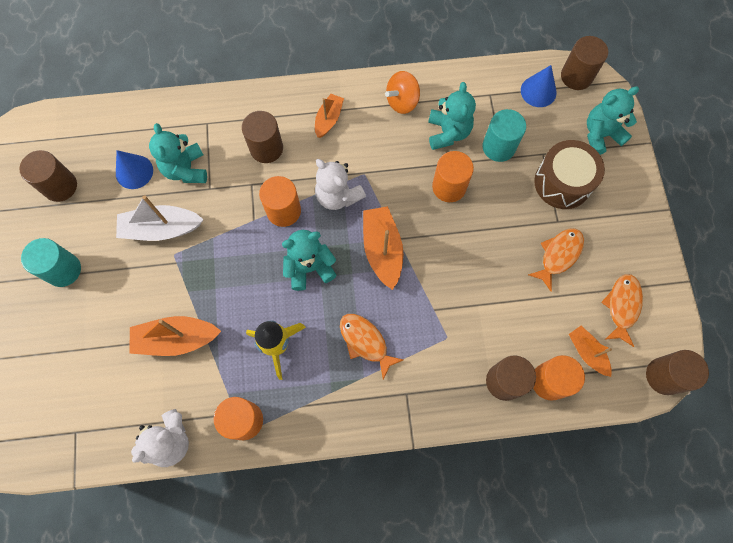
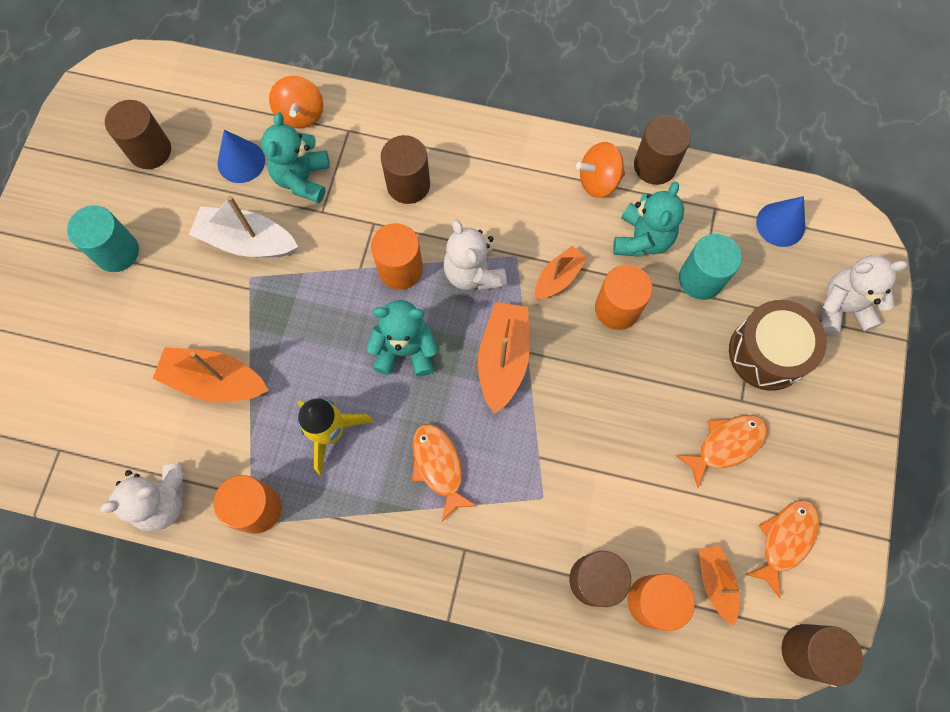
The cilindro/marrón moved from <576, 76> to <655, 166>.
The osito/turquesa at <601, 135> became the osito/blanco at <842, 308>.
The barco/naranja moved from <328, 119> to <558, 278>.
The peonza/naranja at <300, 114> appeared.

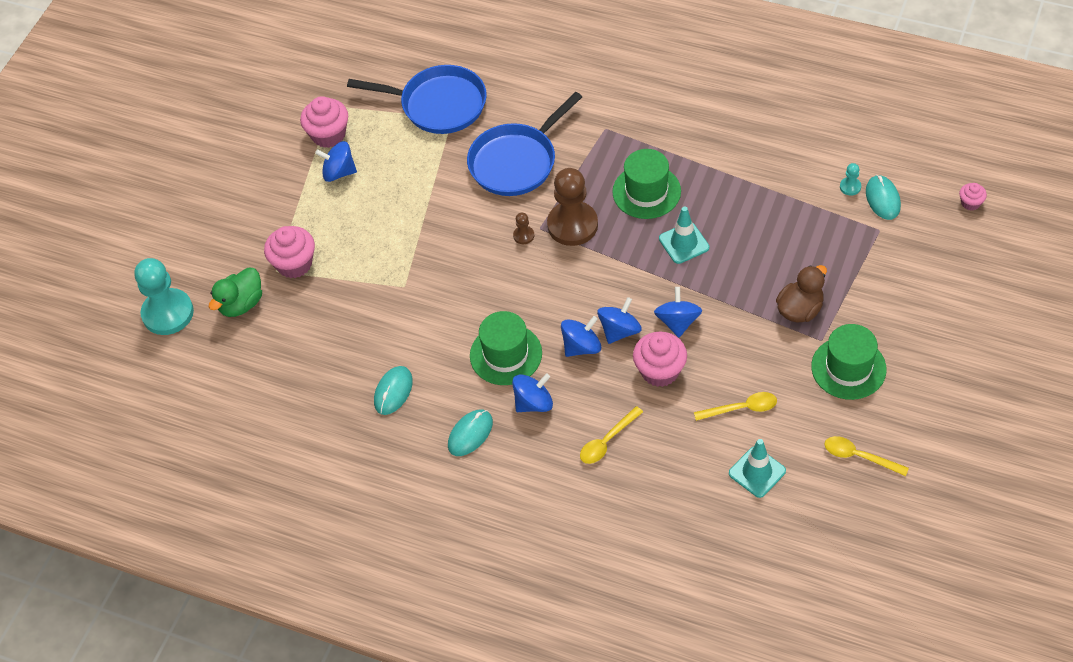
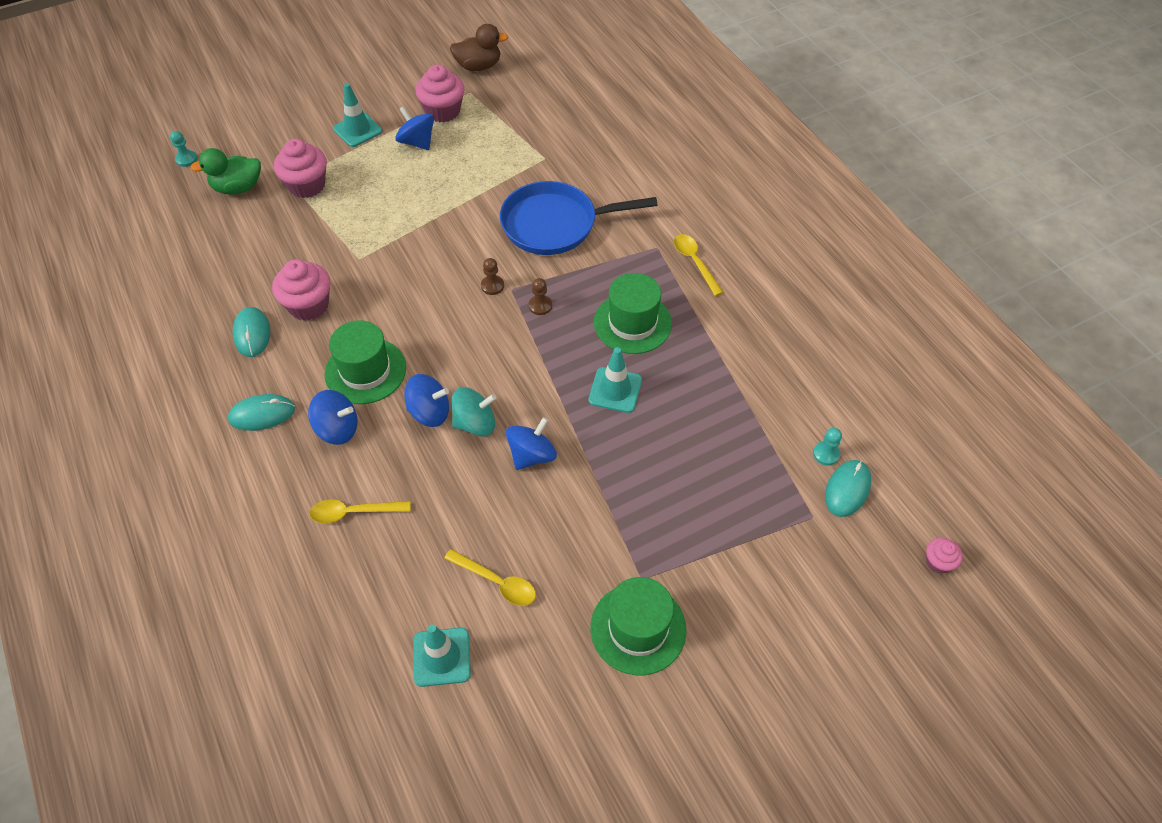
The sartén/azul at <438, 105> disappeared.
The peón/marrón at <572, 225> changed to 0.42 times the size.
The peón/turquesa at <168, 313> changed to 0.42 times the size.
The pato/marrón moved from <800, 309> to <478, 66>.
The peonza/azul at <619, 331> became the peonza/turquesa at <475, 423>.
The magdalena/rosa moved from <660, 371> to <308, 305>.
The ratón/turquesa at <393, 391> turned 75 degrees counterclockwise.
The cuchara/amarillo moved from <859, 456> to <695, 262>.
The cono de tráfico/turquesa at <357, 130> appeared.

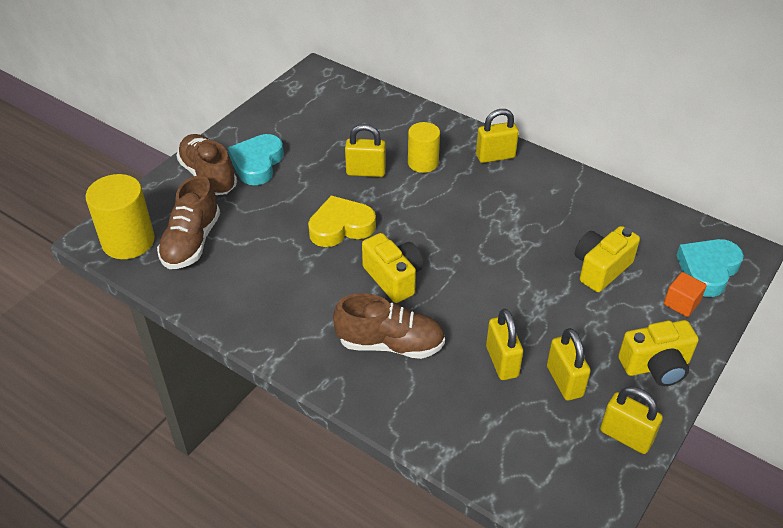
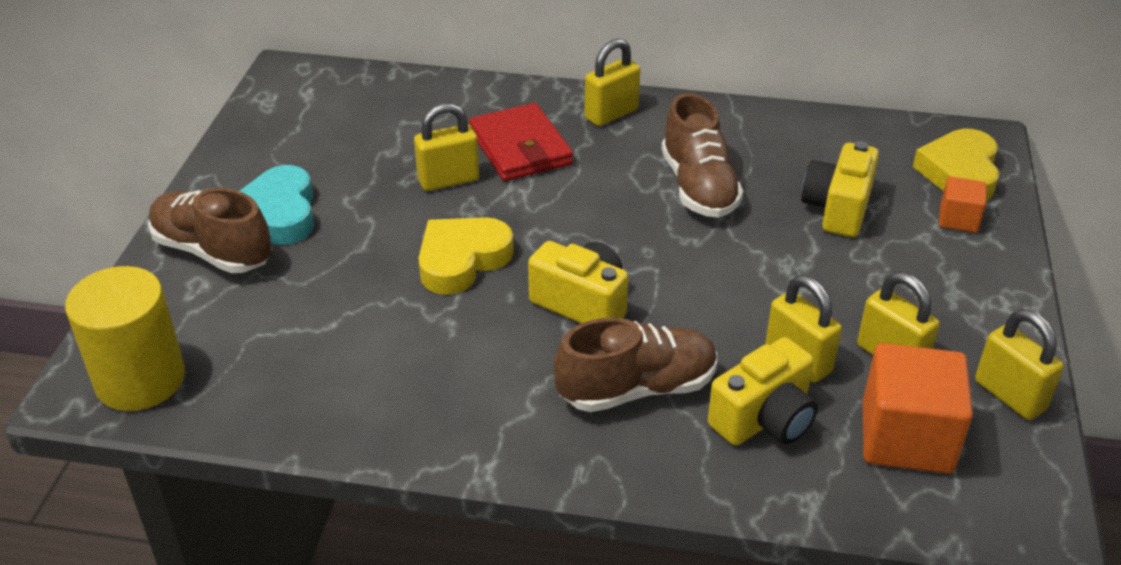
The cilindro/amarillo at <423, 163> was replaced by the cartera/rojo at <520, 147>.
The zapato/marrón moved from <191, 242> to <698, 187>.
The corazón/turquesa at <707, 270> became the corazón/amarillo at <959, 173>.
The cámara/amarillo moved from <656, 366> to <764, 419>.
The candado/amarillo at <626, 436> turned 45 degrees clockwise.
The cubo/naranja at <906, 438> appeared.

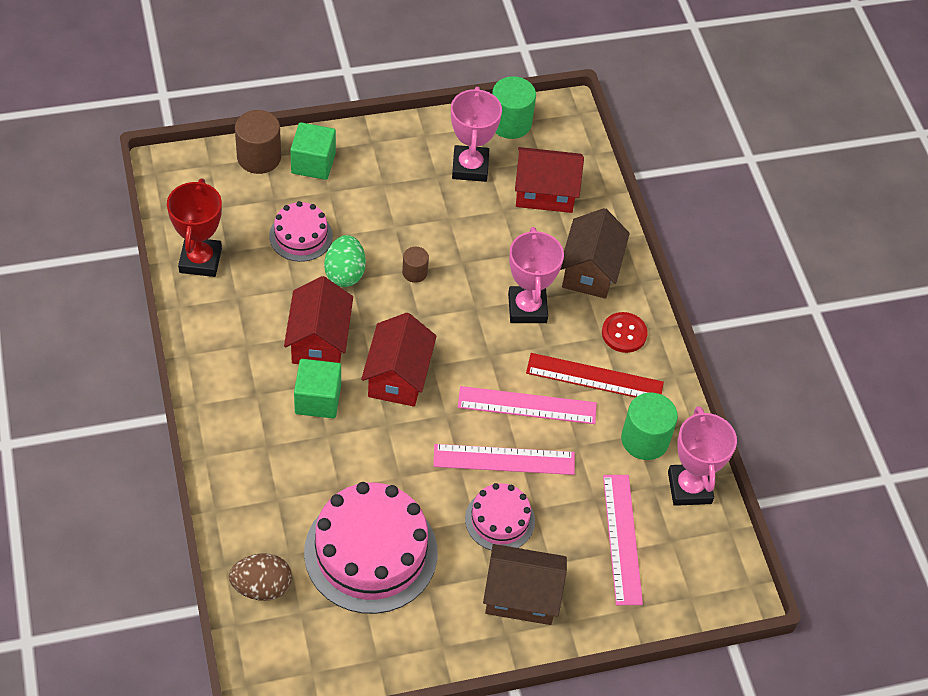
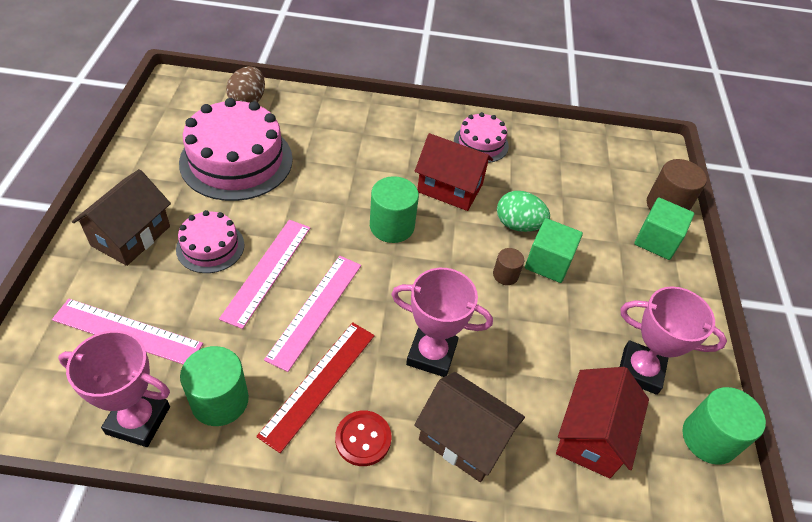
The trofeo/rojo at <200, 260> disappeared.
The tarta/rosa moved from <301, 236> to <481, 143>.
The casa/rojo at <398, 376> was replaced by the cilindro/verde at <392, 226>.
The cubo/verde moved from <318, 399> to <548, 263>.

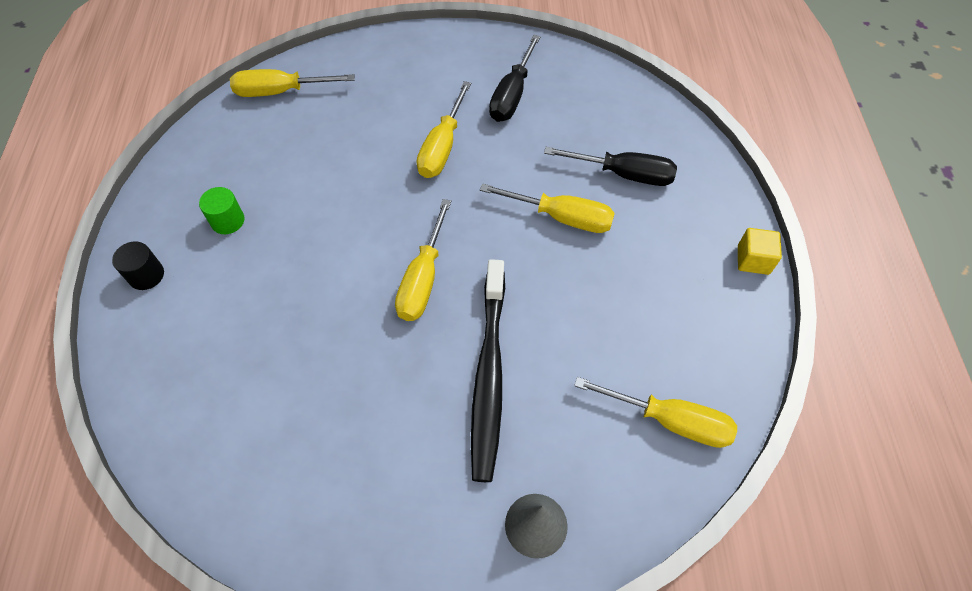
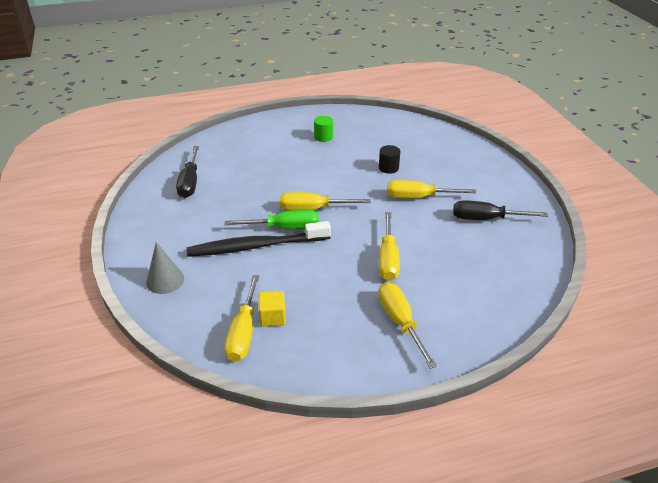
The destornillador/amarillo moved from <281, 91> to <400, 322>.
The destornillador/negro moved from <623, 174> to <190, 182>.
The cubo/amarillo moved from <753, 260> to <272, 317>.
The cilindro/negro moved from <146, 275> to <388, 168>.
The destornillador/verde at <284, 228> appeared.

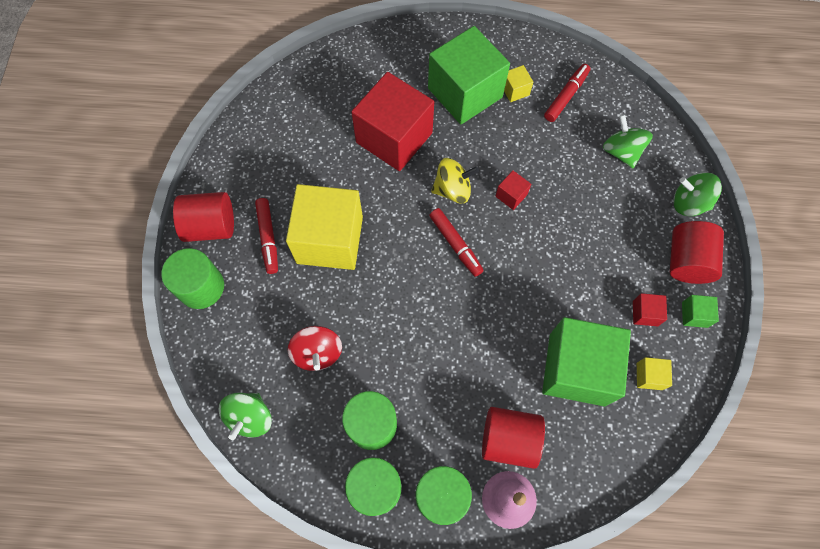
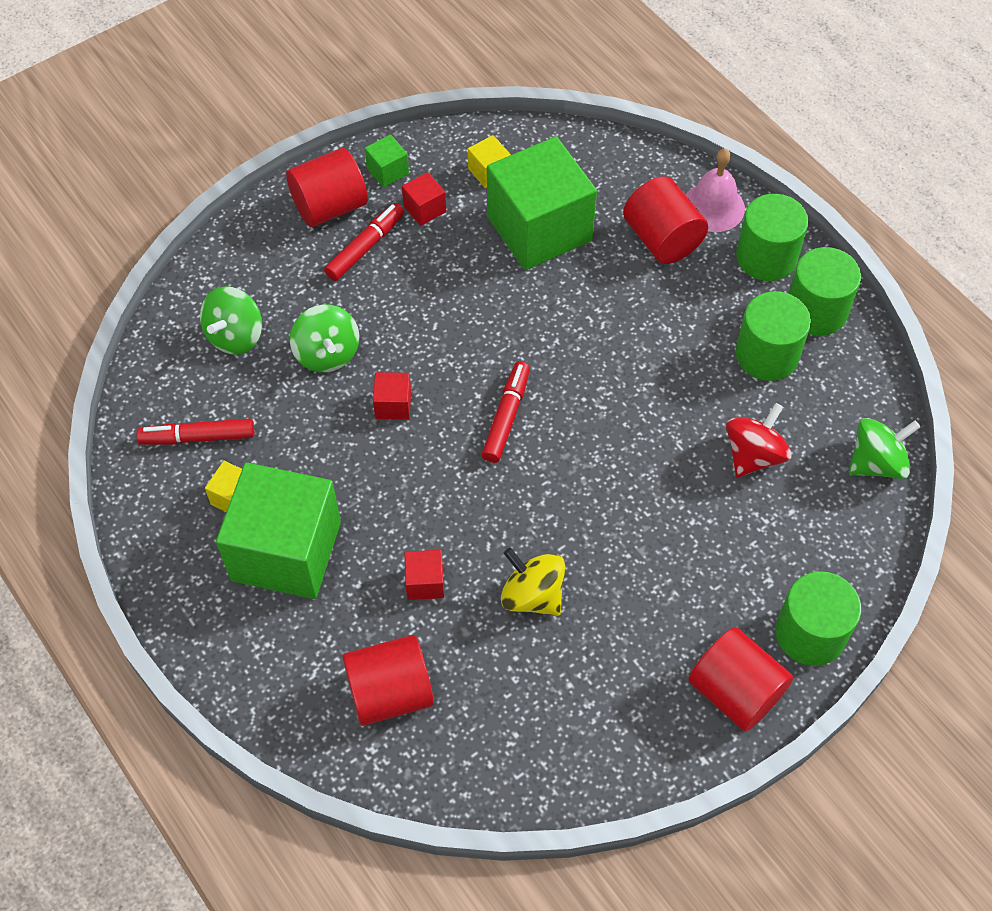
The cubo/rojo at <394, 137> changed to 0.40 times the size.
The peonza/amarillo moved from <452, 189> to <532, 595>.
The peonza/verde moved from <689, 203> to <327, 353>.
The cubo/amarillo at <330, 240> disappeared.
The rotulador/rojo moved from <268, 238> to <365, 247>.
The cilindro/rojo at <390, 692> appeared.

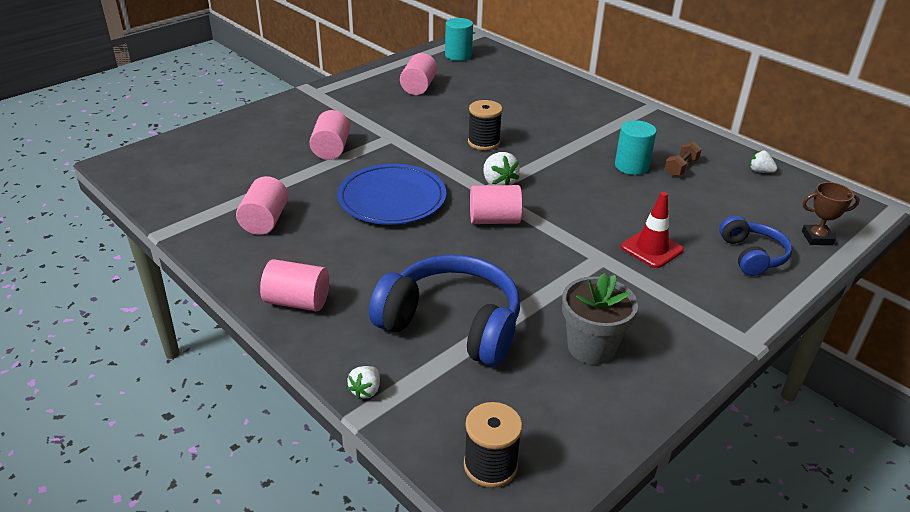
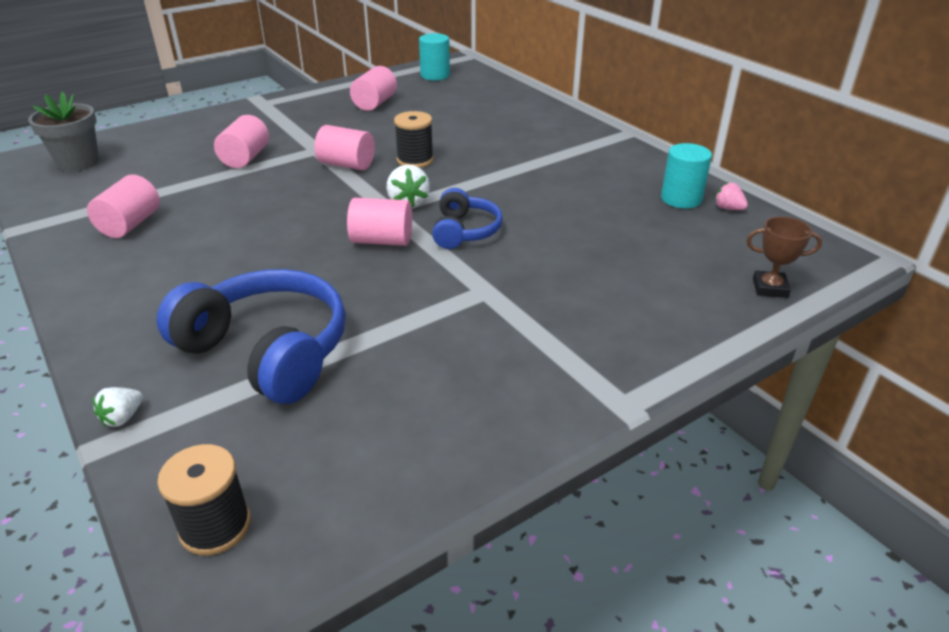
The cilindro/turquesa moved from <631, 166> to <681, 199>.
The mancuerna/marrón at <681, 167> disappeared.
The fresa/blanco at <760, 171> became the fresa/rosa at <728, 208>.
The plato/azul at <392, 198> disappeared.
The cono de tráfico/rojo at <651, 248> disappeared.
The auriculares/azul moved from <752, 255> to <465, 231>.
The cilindro/rosa moved from <297, 301> to <347, 164>.
The maceta/gris moved from <591, 347> to <78, 162>.

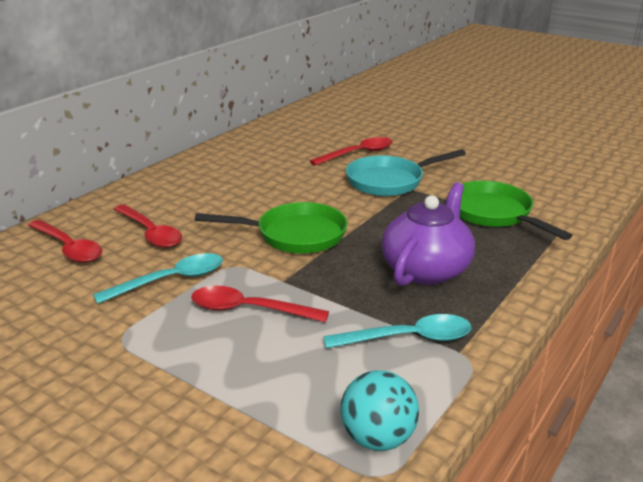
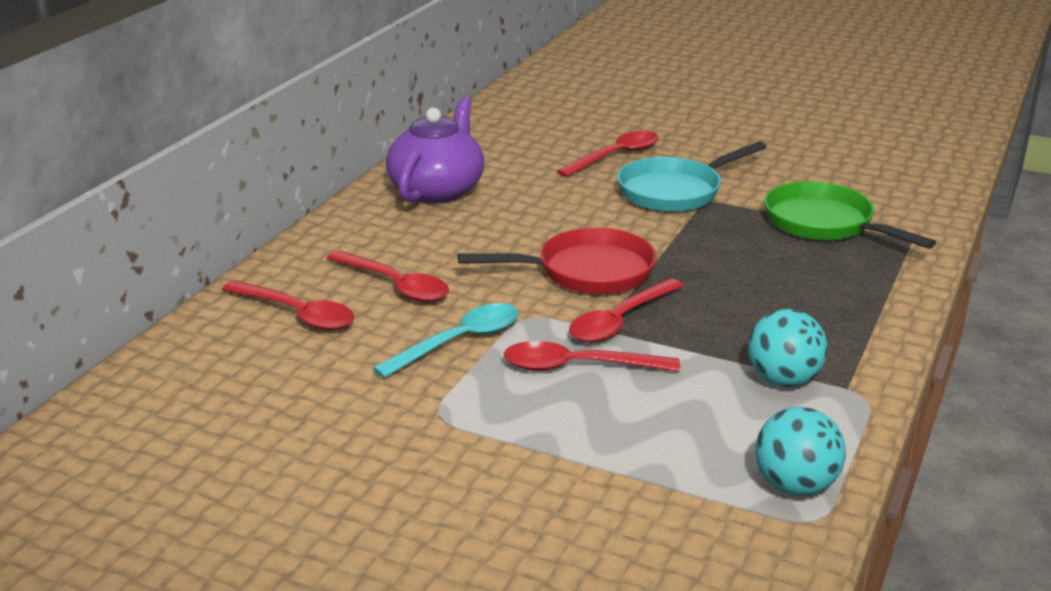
The tetera/morado moved from <426, 269> to <437, 190>.
The sartén/verde at <295, 235> became the sartén/rojo at <587, 272>.
The cuchara/turquesa at <408, 338> was replaced by the pelota/turquesa at <783, 380>.
The cuchara/rojo at <620, 321> appeared.

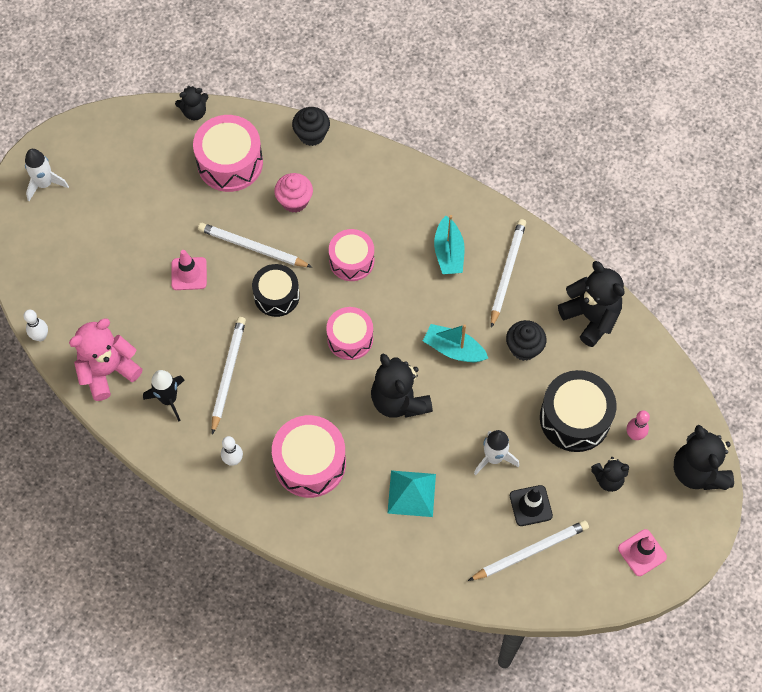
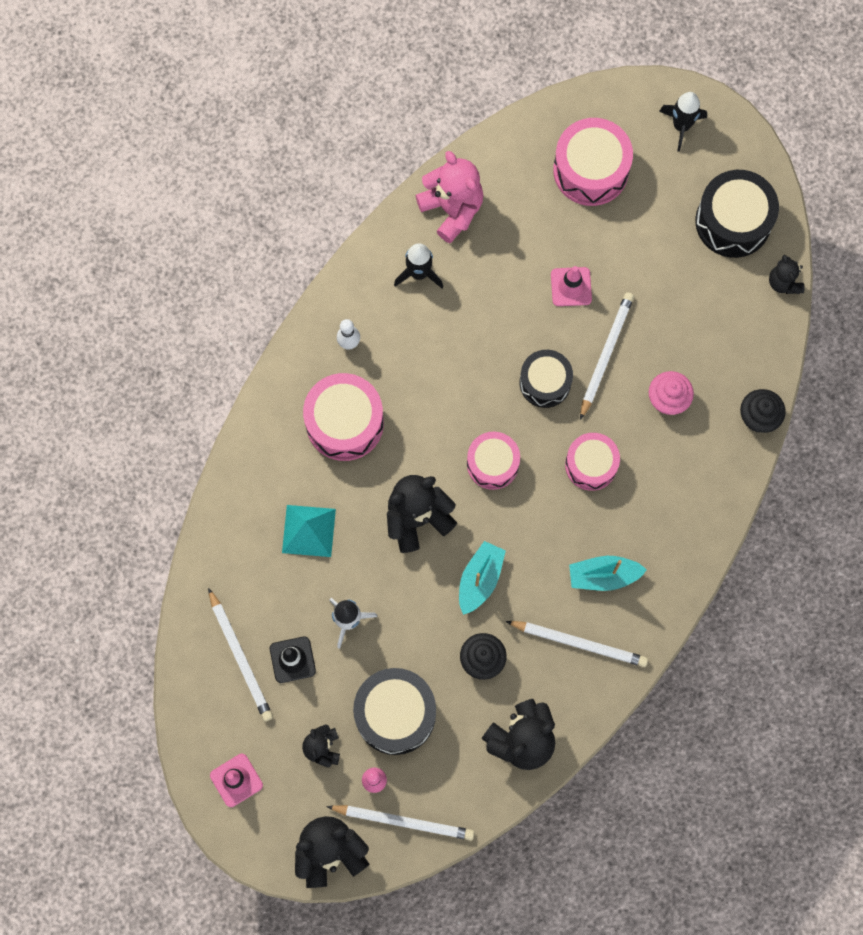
The tambor/rosa moved from <230, 163> to <590, 170>.
The cohete/blanco at <45, 184> became the cohete/negro at <681, 126>.
The bolo/blanco at <40, 336> disappeared.
The lápiz/blanco moved from <228, 374> to <403, 821>.
The tambor/negro at <733, 221> appeared.

